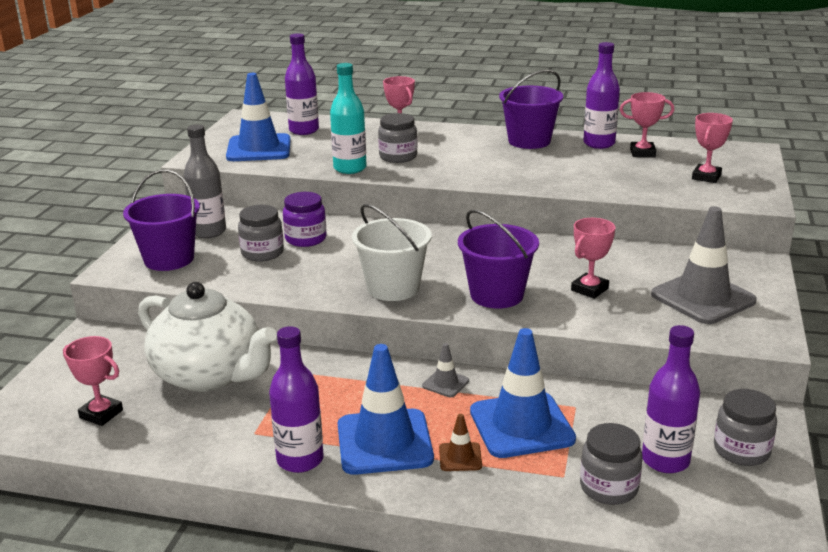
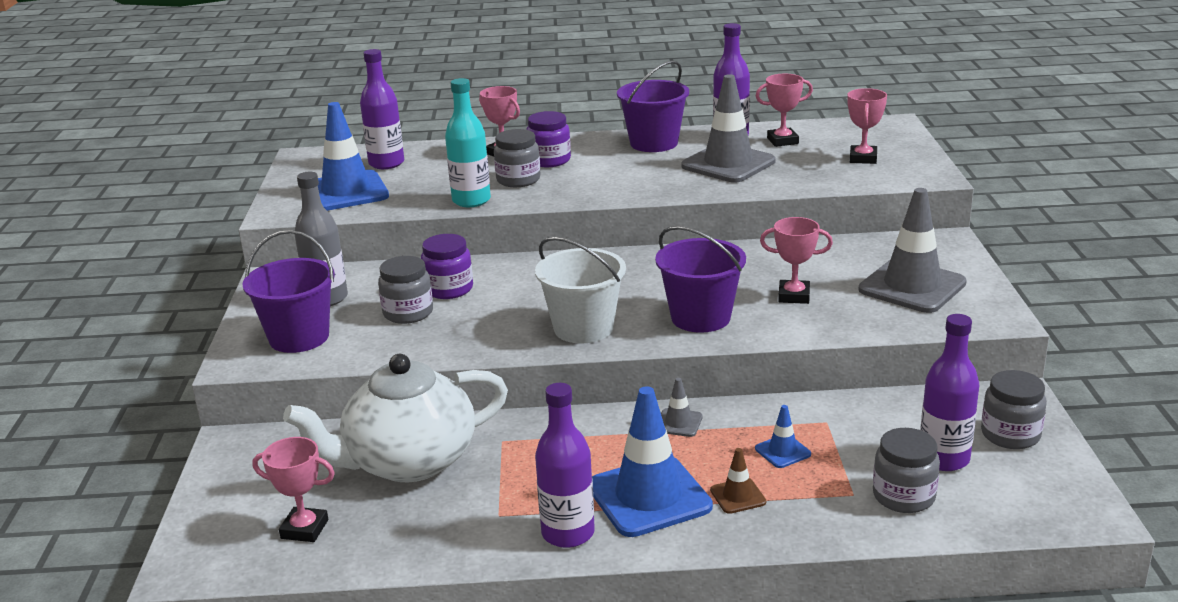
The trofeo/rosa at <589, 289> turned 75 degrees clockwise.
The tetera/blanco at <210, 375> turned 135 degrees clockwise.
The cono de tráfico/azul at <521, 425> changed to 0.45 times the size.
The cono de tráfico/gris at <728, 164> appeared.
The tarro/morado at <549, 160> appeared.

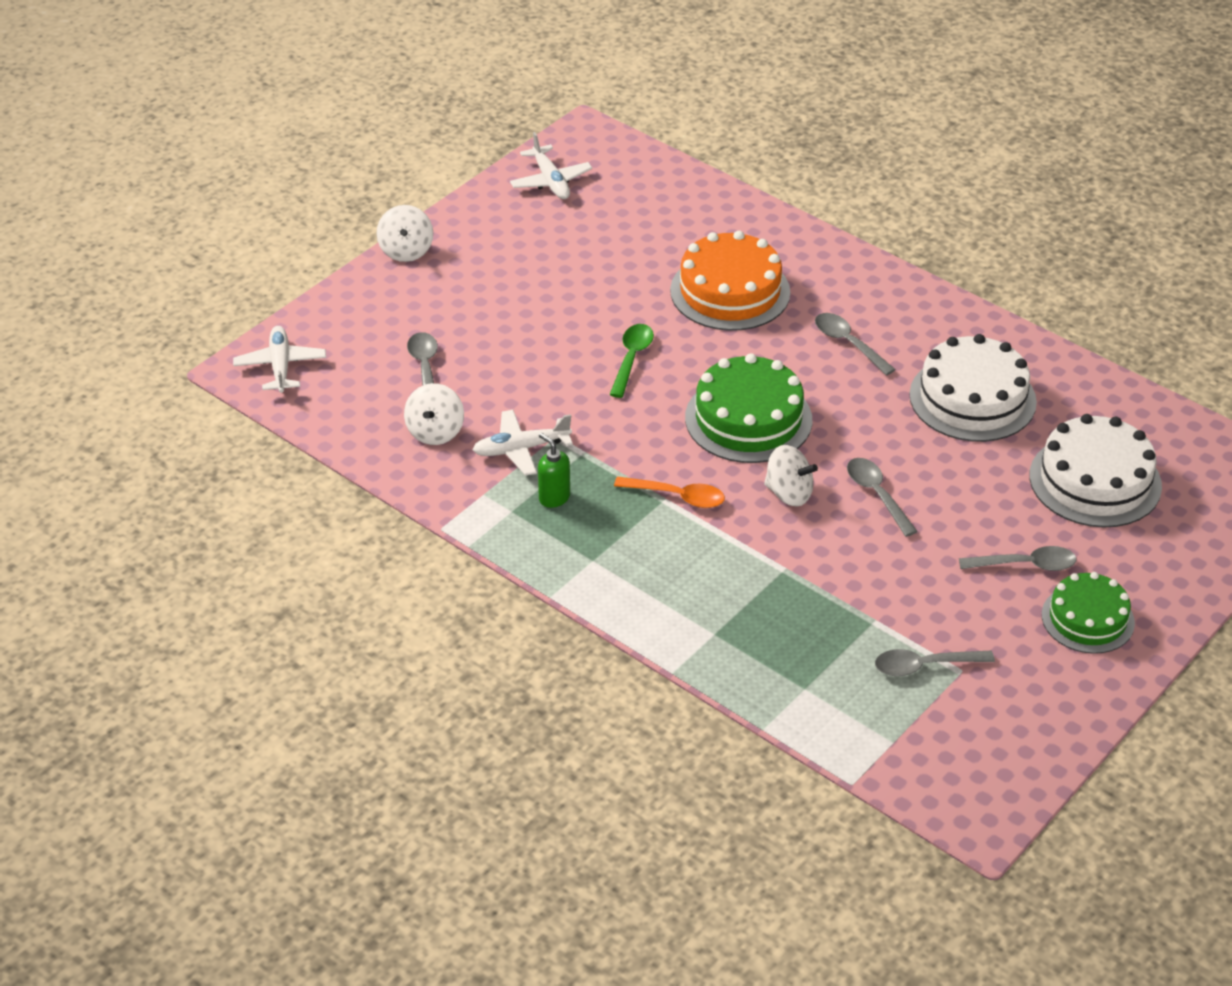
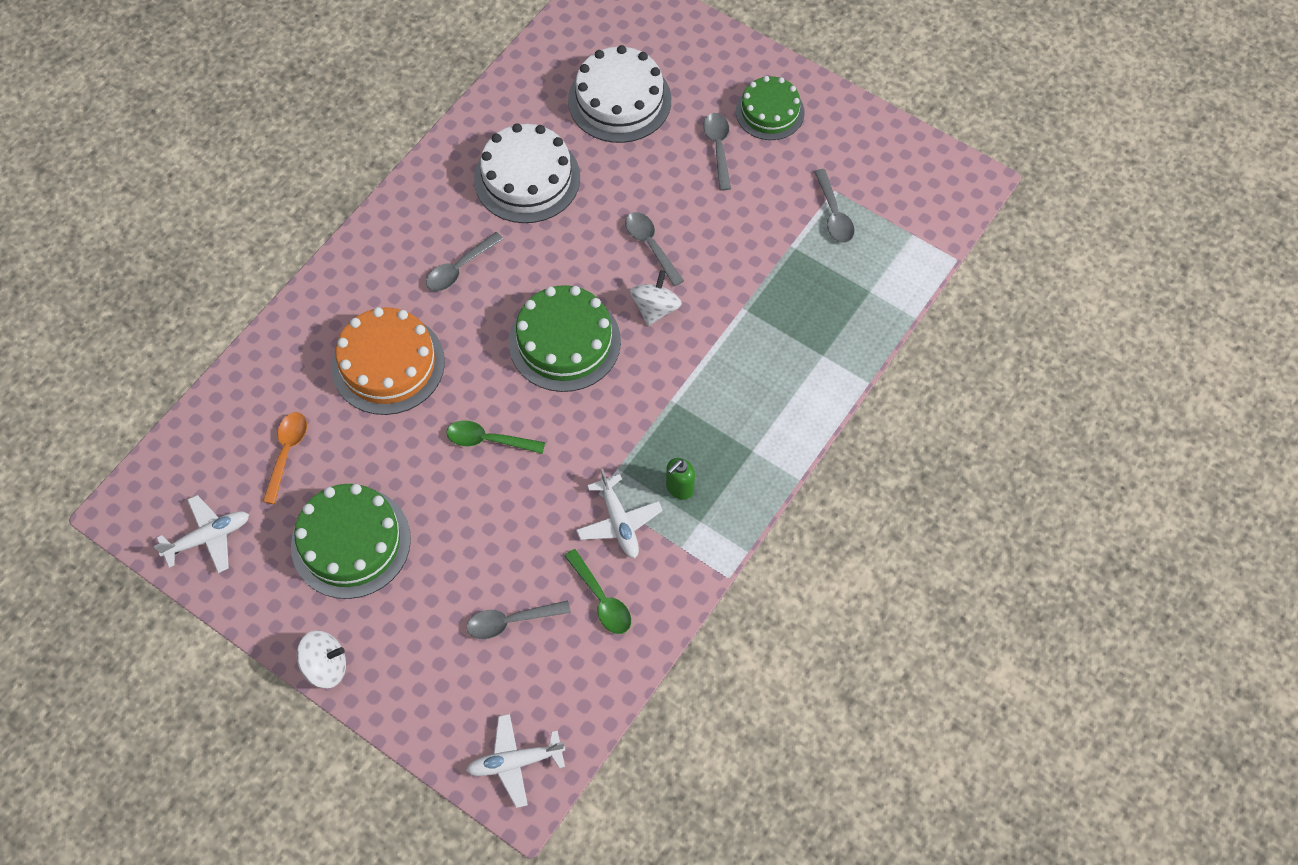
The peonza/blanco at <435, 432> was replaced by the cuchara/verde at <601, 599>.
The cuchara/gris at <877, 495> turned 90 degrees clockwise.
The cuchara/naranja moved from <677, 496> to <286, 452>.
The tarta/verde at <351, 542> appeared.

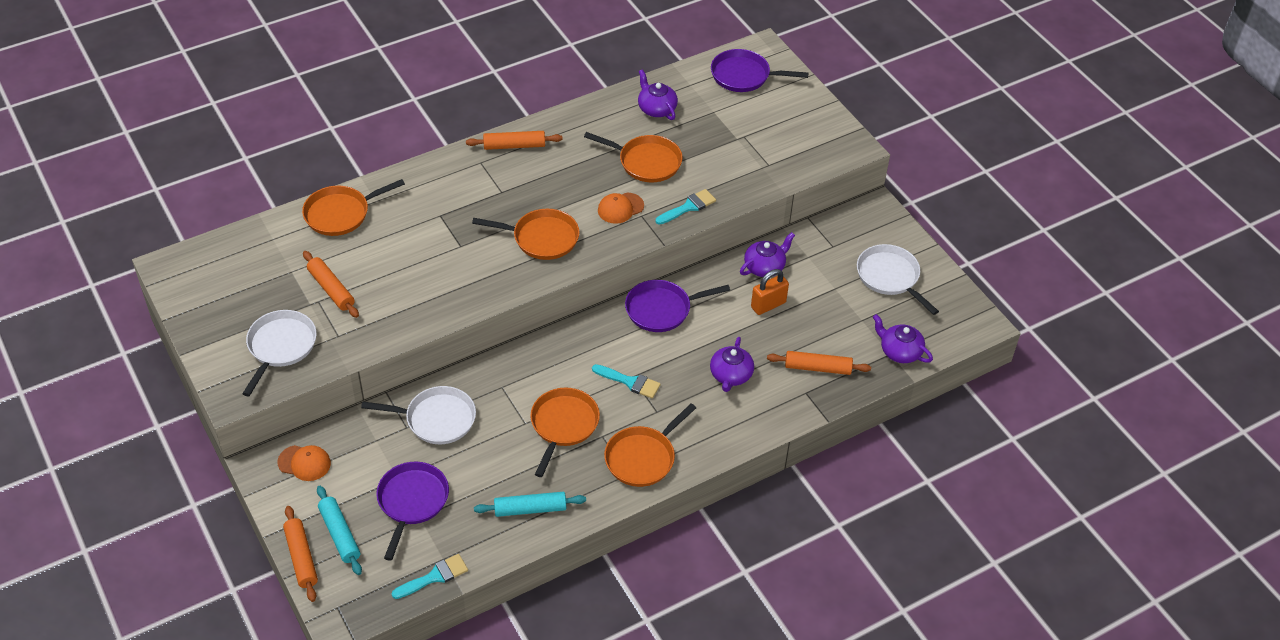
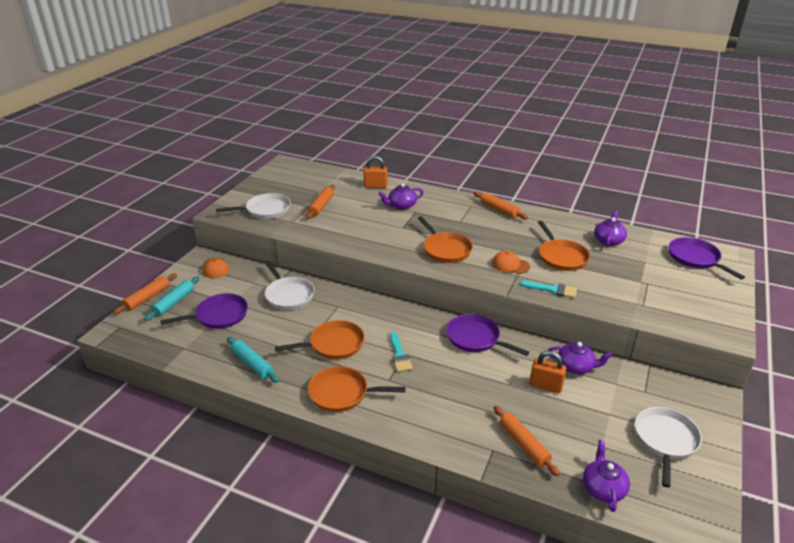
The sartén/naranja at <340, 214> was replaced by the candado/naranja at <375, 186>.
The tetera/morado moved from <730, 375> to <401, 206>.
The pincel/turquesa at <434, 576> disappeared.

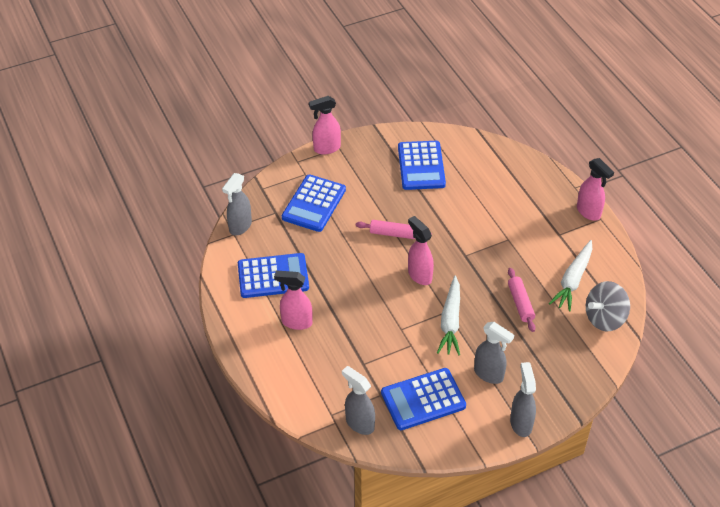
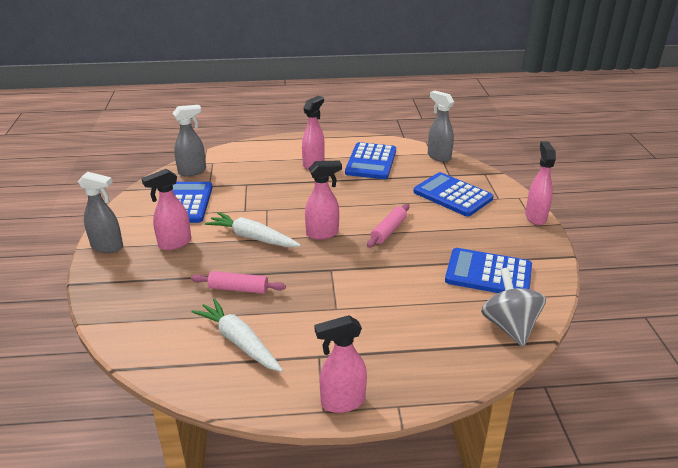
The peonza/gris moved from <604, 318> to <509, 326>.
The pulverizador/gris at <489, 374> became the pulverizador/rosa at <174, 243>.

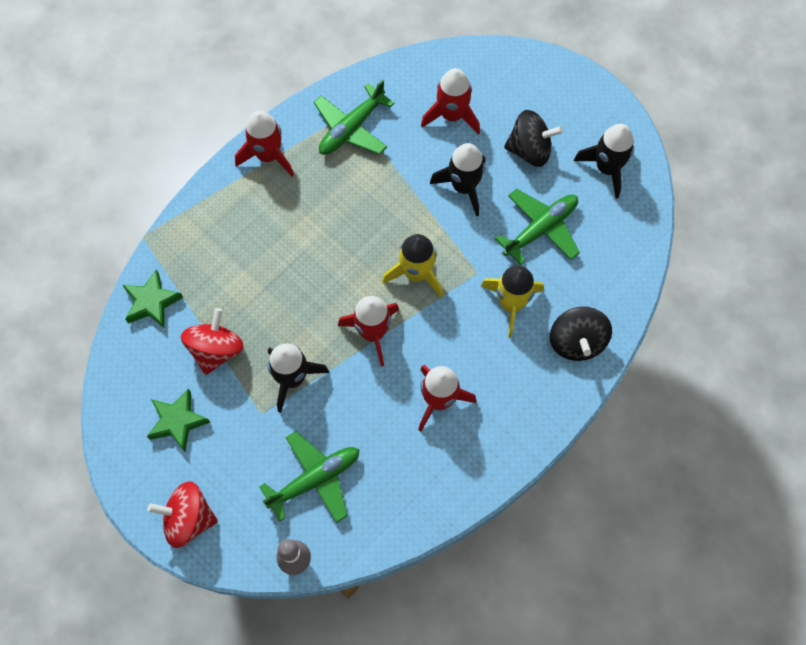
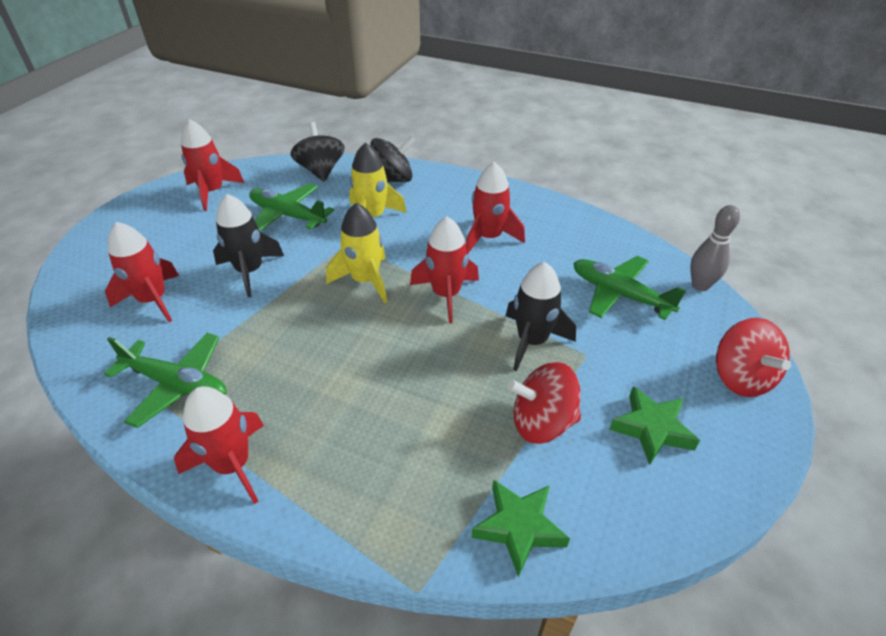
The peonza/negro moved from <529, 150> to <321, 171>.
The cohete/negro at <607, 168> became the cohete/rojo at <212, 192>.

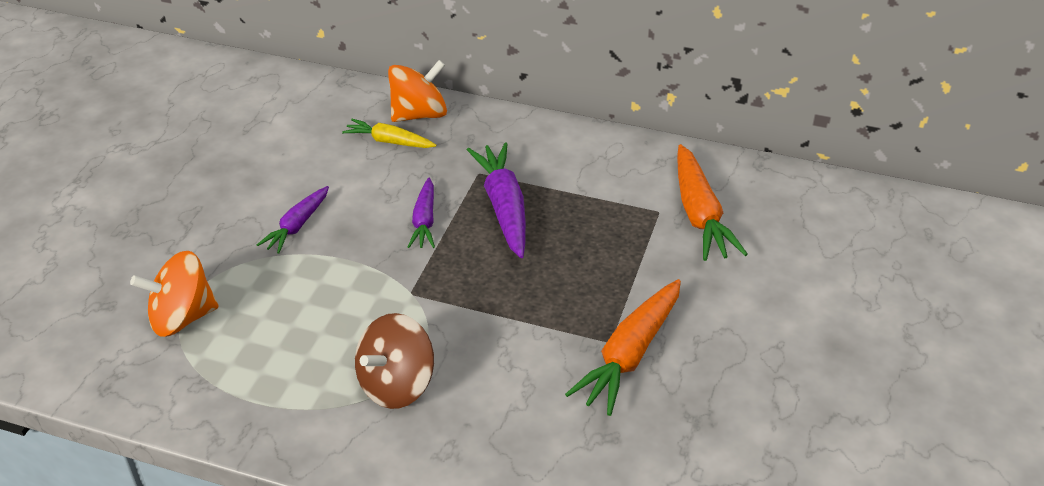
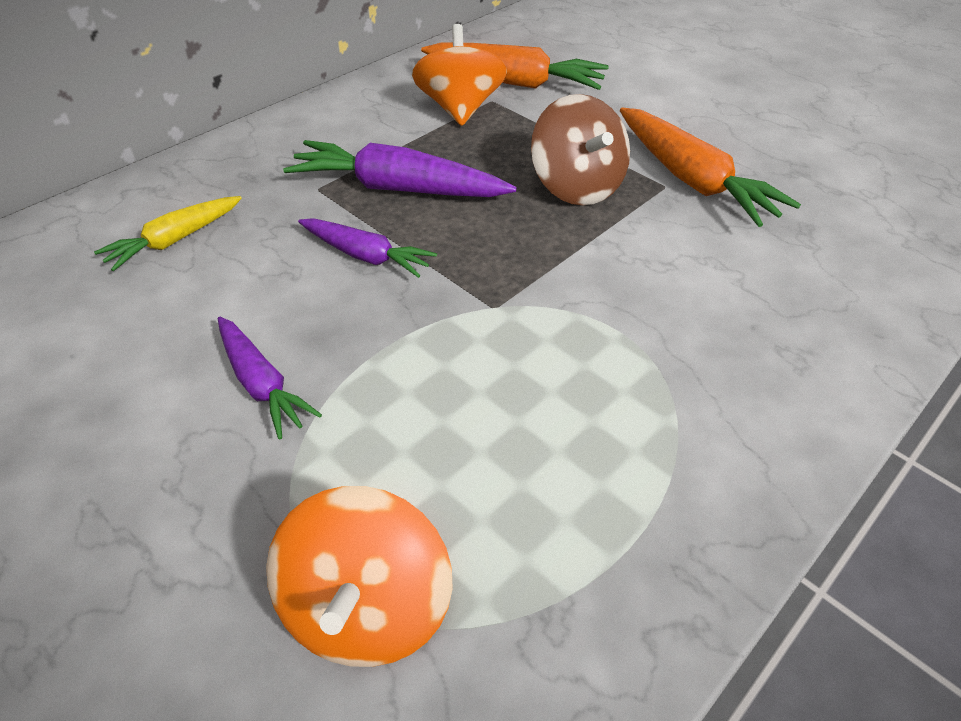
The peonza/naranja moved from <419, 114> to <459, 109>.
The peonza/marrón moved from <396, 385> to <576, 186>.

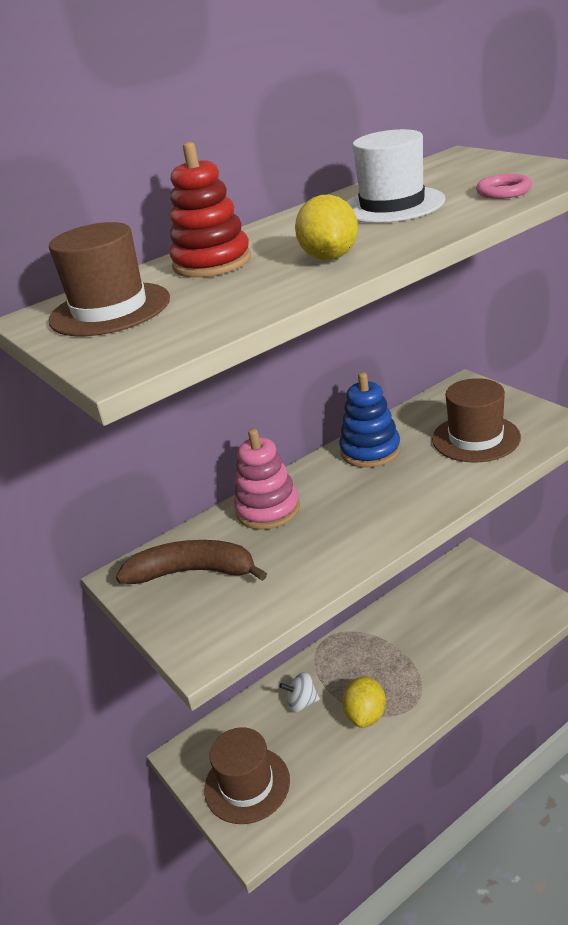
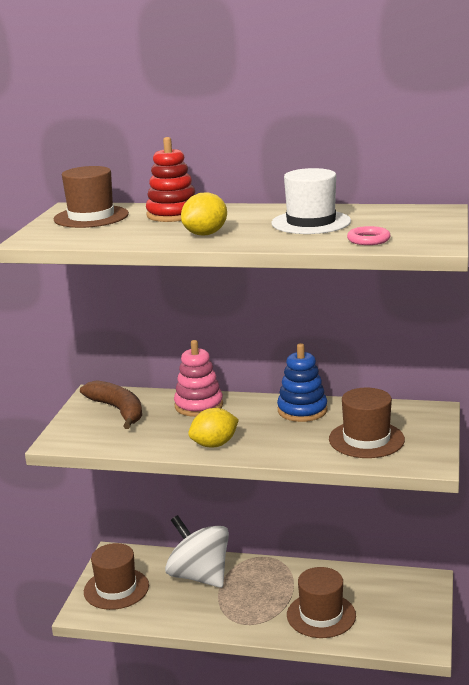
The peonza/blanco at <302, 703> changed to 2.27 times the size.
The limón/amarillo moved from <366, 715> to <214, 444>.
The sombrero/marrón at <321, 615> appeared.

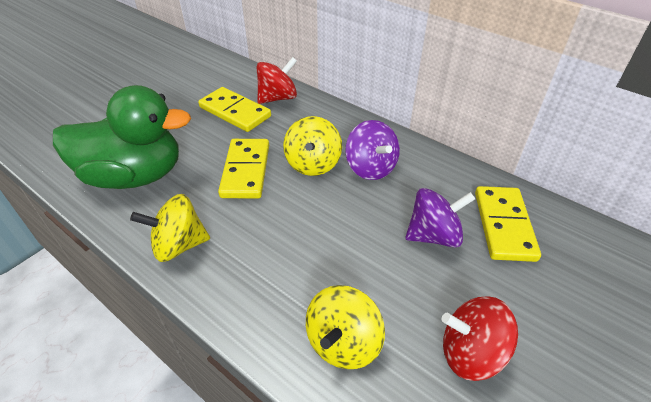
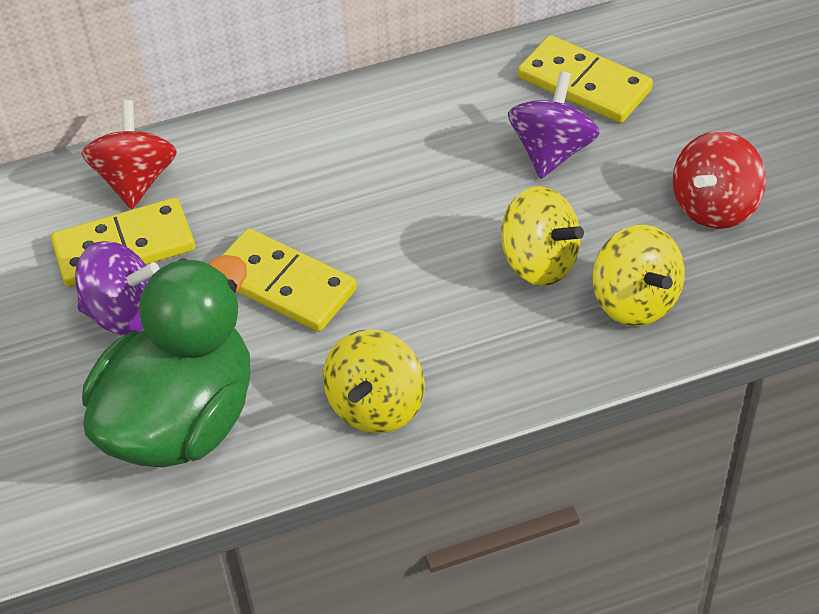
The peonza/amarillo moved from <313, 164> to <539, 262>.
The peonza/morado moved from <370, 168> to <124, 314>.

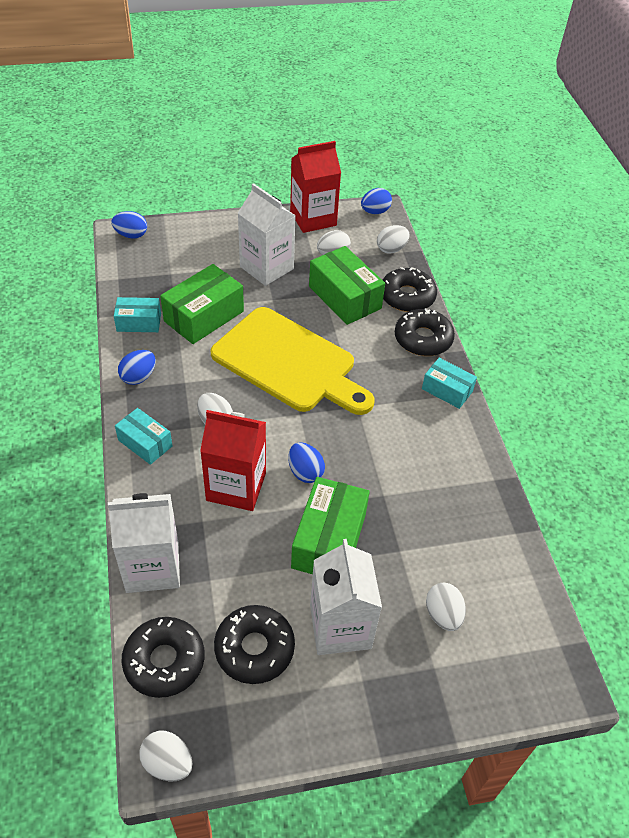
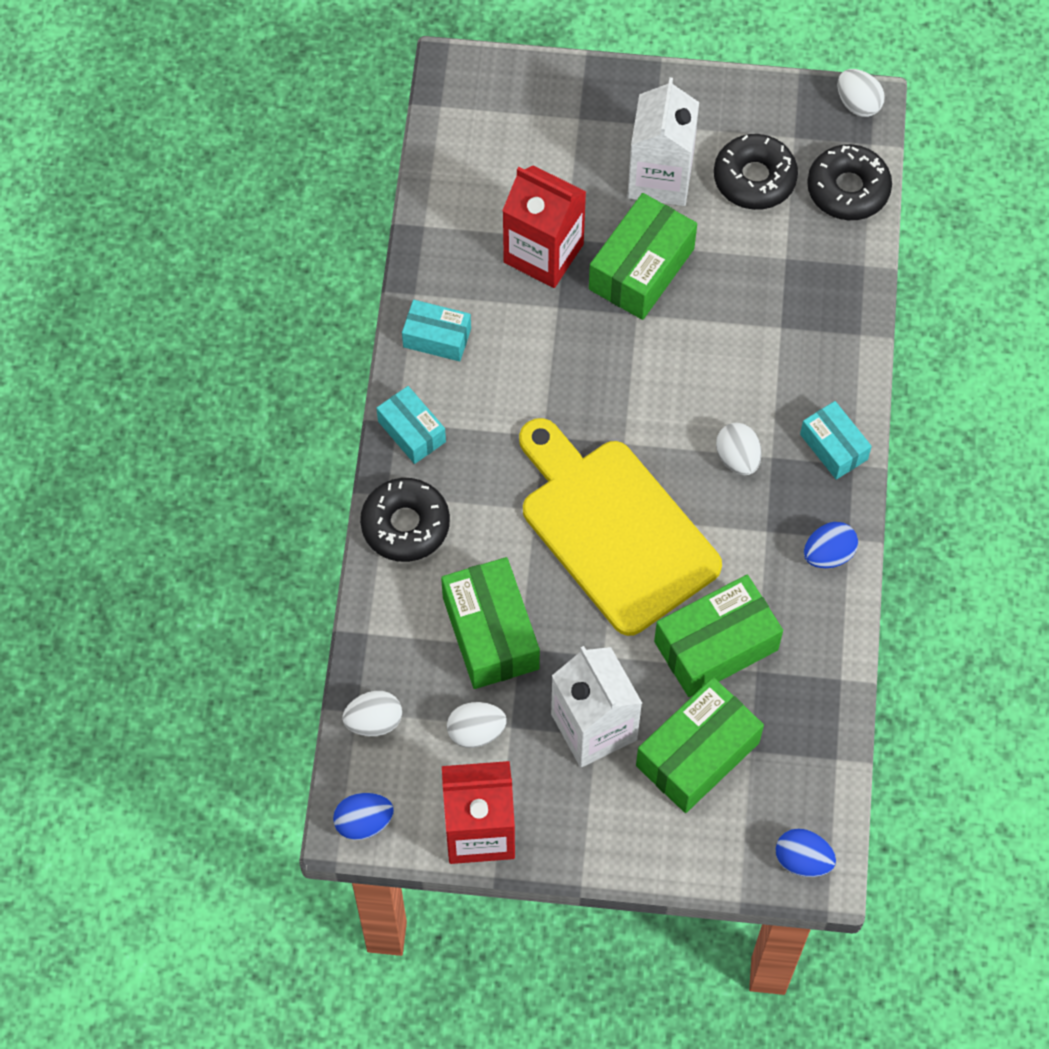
The rosquilla/negro at <407, 296> disappeared.
The caja/turquesa moved from <139, 322> to <437, 338>.
The cartón de leche/rojo moved from <236, 486> to <543, 253>.
The huevo/azul at <305, 472> disappeared.
The cartón de leche/blanco at <152, 567> disappeared.
The huevo/blanco at <443, 615> disappeared.
The caja/verde at <697, 754> appeared.

